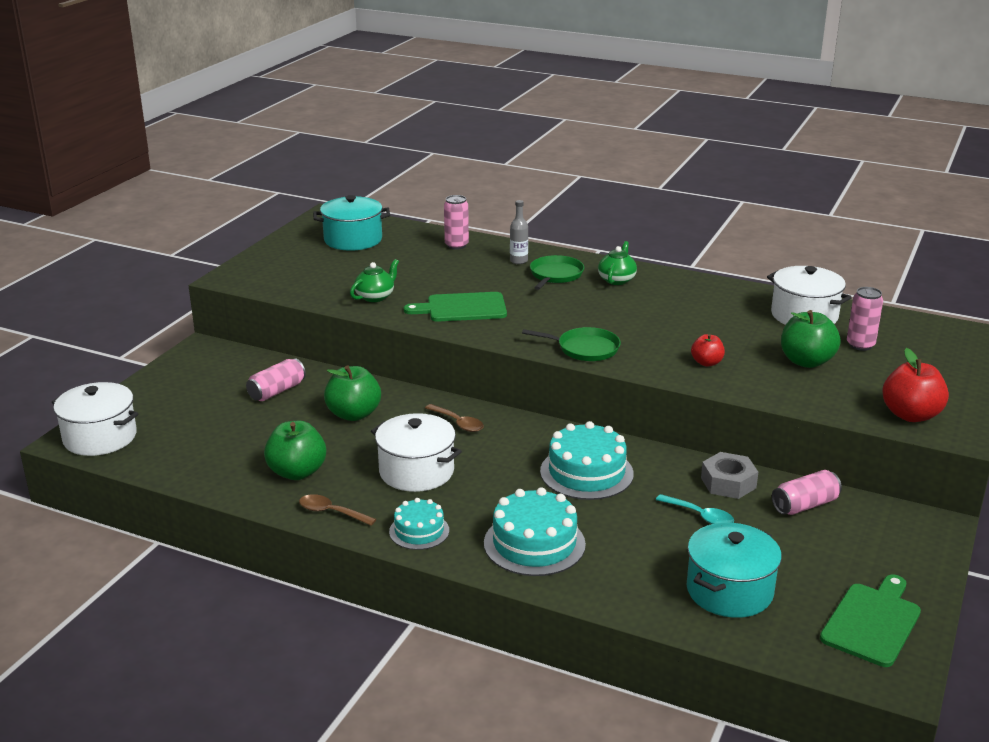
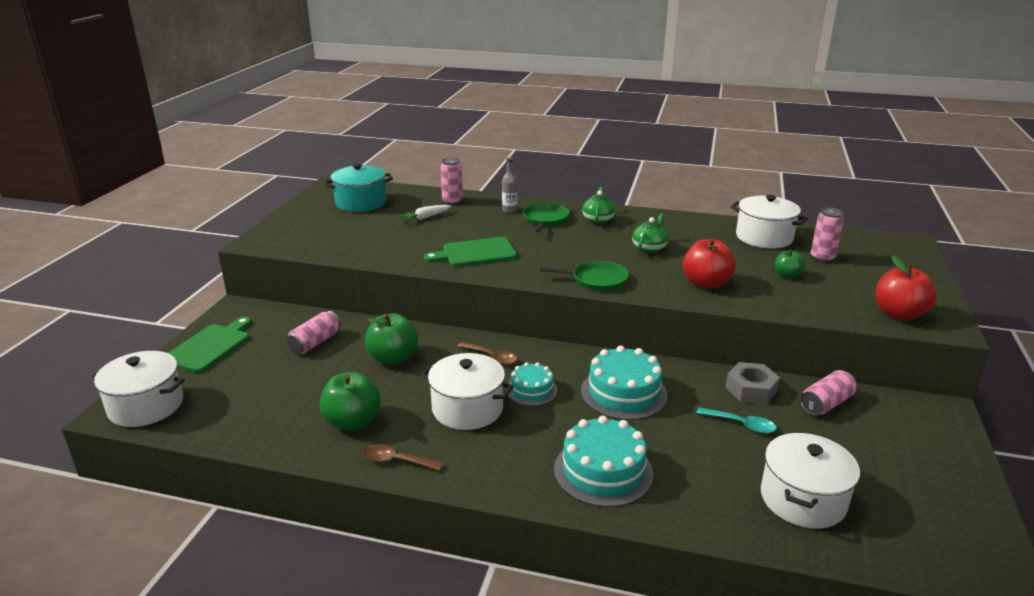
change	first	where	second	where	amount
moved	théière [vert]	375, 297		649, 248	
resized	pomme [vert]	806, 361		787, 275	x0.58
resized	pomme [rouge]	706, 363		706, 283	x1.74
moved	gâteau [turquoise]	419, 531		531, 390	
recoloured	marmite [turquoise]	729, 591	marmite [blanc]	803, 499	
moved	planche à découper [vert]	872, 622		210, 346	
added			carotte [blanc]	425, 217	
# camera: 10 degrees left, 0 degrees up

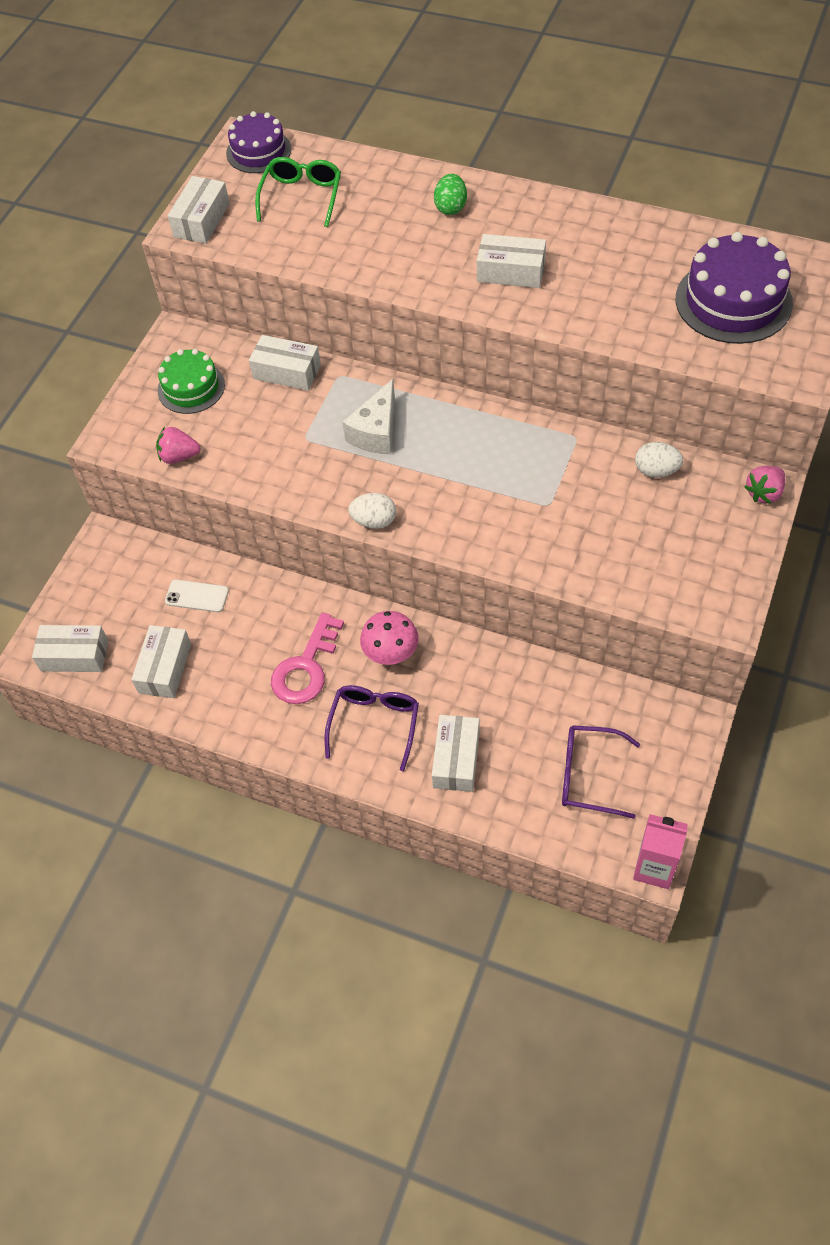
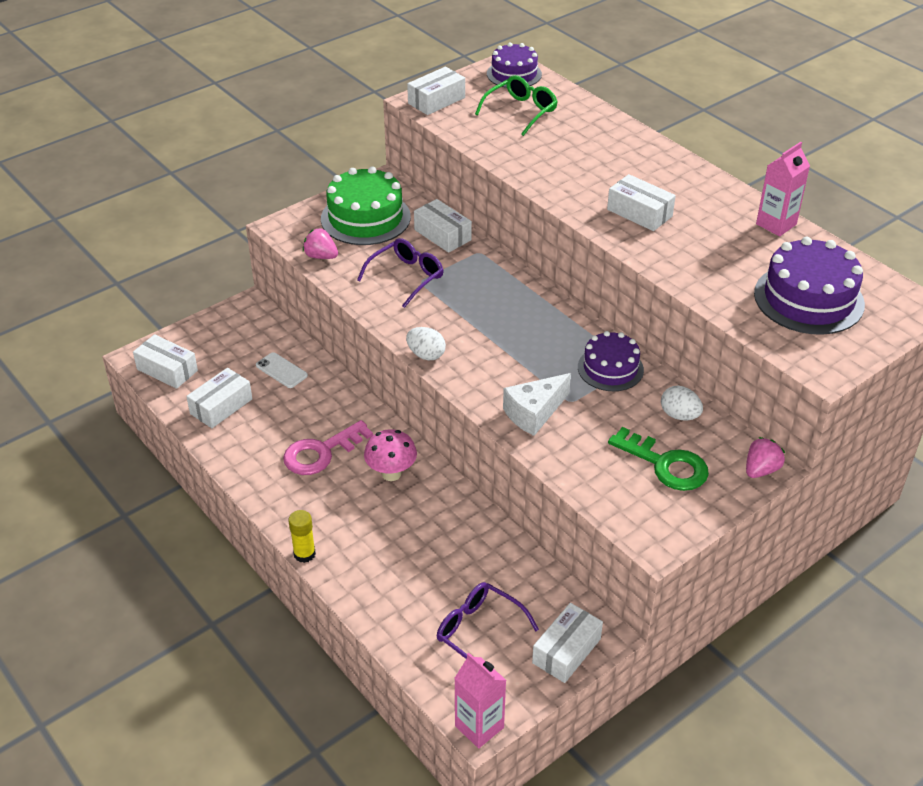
change	first	where	second	where	amount
removed	œuf [vert]	451, 207			
resized	gâteau [vert]	191, 387		365, 218	x1.56
moved	fromage [blanc]	376, 432		534, 413	
turned	fraise [rose]	764, 493		761, 470	150 degrees clockwise
moved	lunettes [violet]	375, 724		407, 277	
moved	boîte [blanc]	456, 759		566, 651	
added			brique de lait [rose]	776, 224	
added			gâteau [violet]	610, 368	
added			clé [vert]	665, 464	
added			bâton de colle [jaune]	304, 554	
# camera: 25 degrees right, 15 degrees down

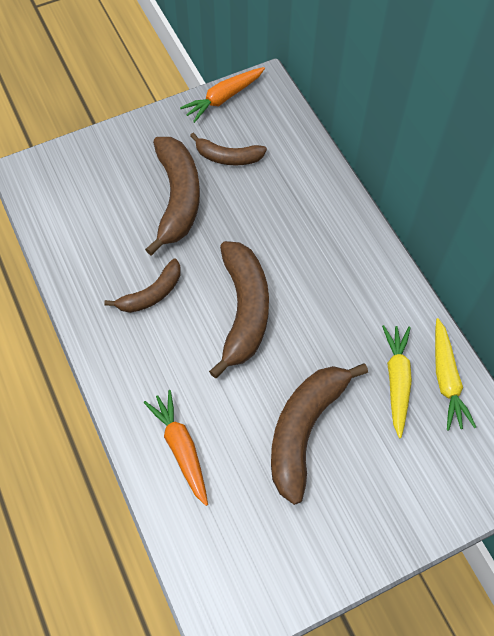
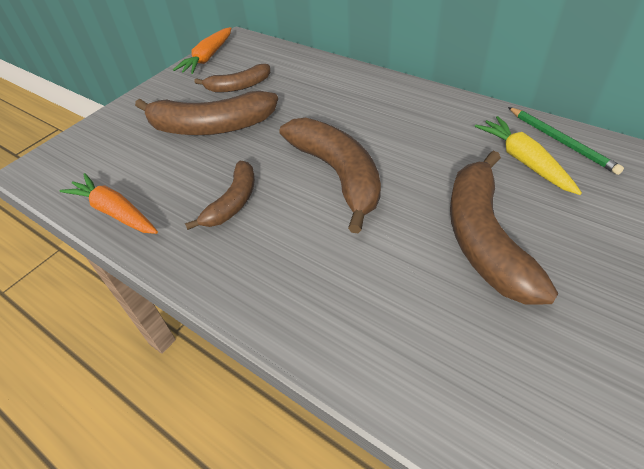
change	first	where	second	where	amount
turned	banane [marron]	177, 198		210, 127	120 degrees clockwise
replaced	carotte [jaune]	446, 379	crayon [vert]	561, 141	
moved	carotte [orange]	181, 448		115, 212	
# camera: 25 degrees left, 15 degrees down

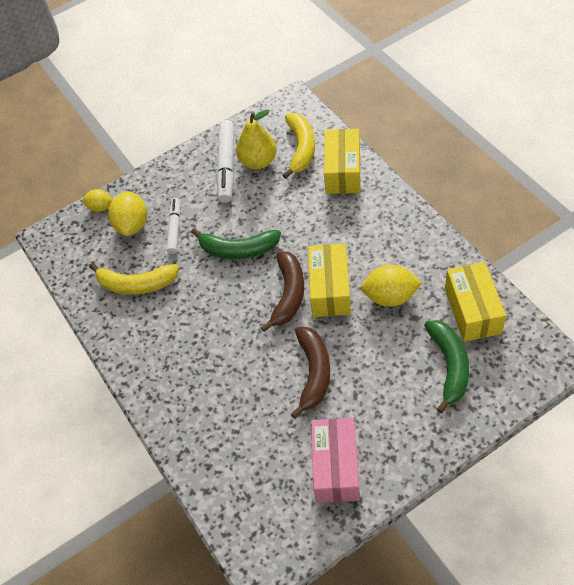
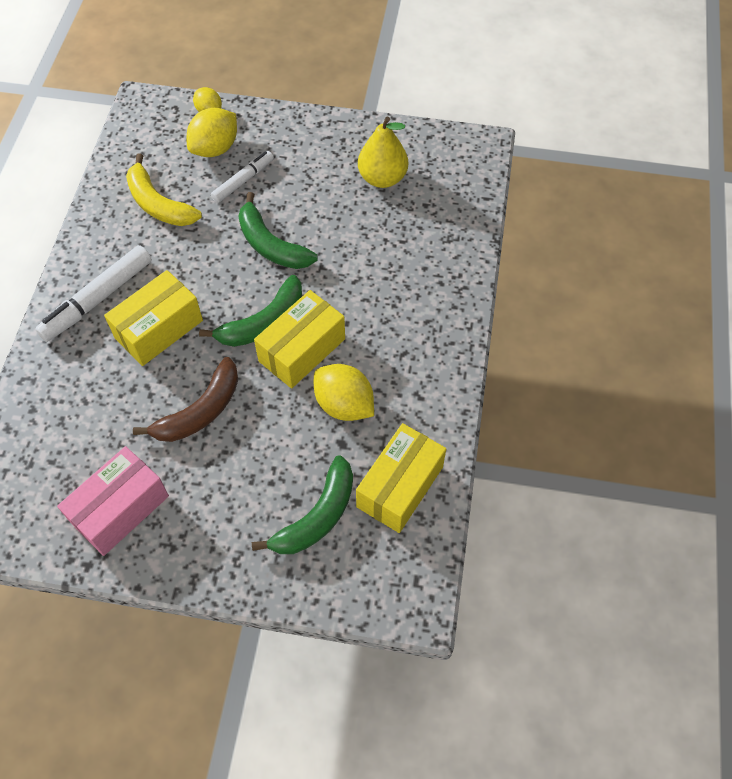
change	first	where	second	where	amount
removed	banane [jaune]	301, 148			
moved	feutre [blanc]	227, 166		98, 299	
moved	boîte [jaune]	343, 171		159, 329	
recoloured	banane [marron]	288, 294	banane [vert]	263, 322	
# camera: 35 degrees right, 5 degrees up

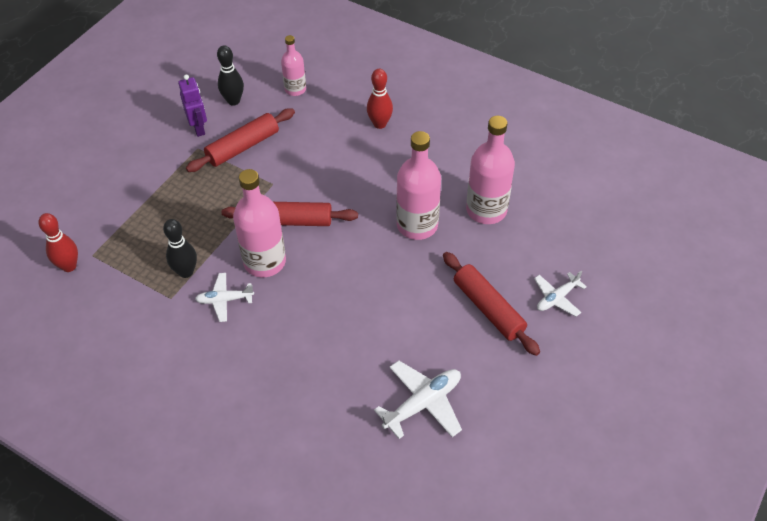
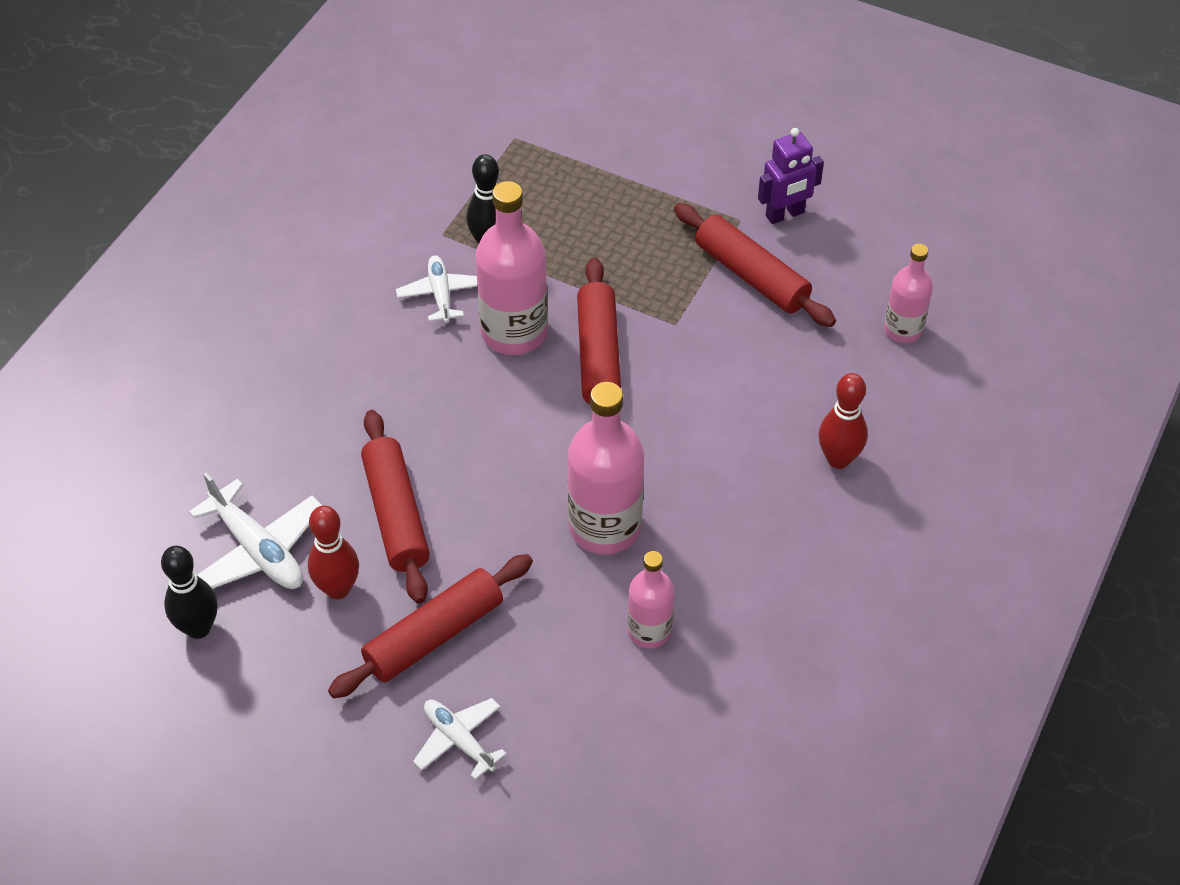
change	first	where	second	where	amount
moved	quille [noir]	233, 101		198, 628	
resized	bouteille [rose]	486, 210		649, 630	x0.59
moved	quille [rouge]	69, 266		338, 588	
added			rouleau à pâtisserie [rouge]	396, 514	
# camera: 85 degrees right, 0 degrees up

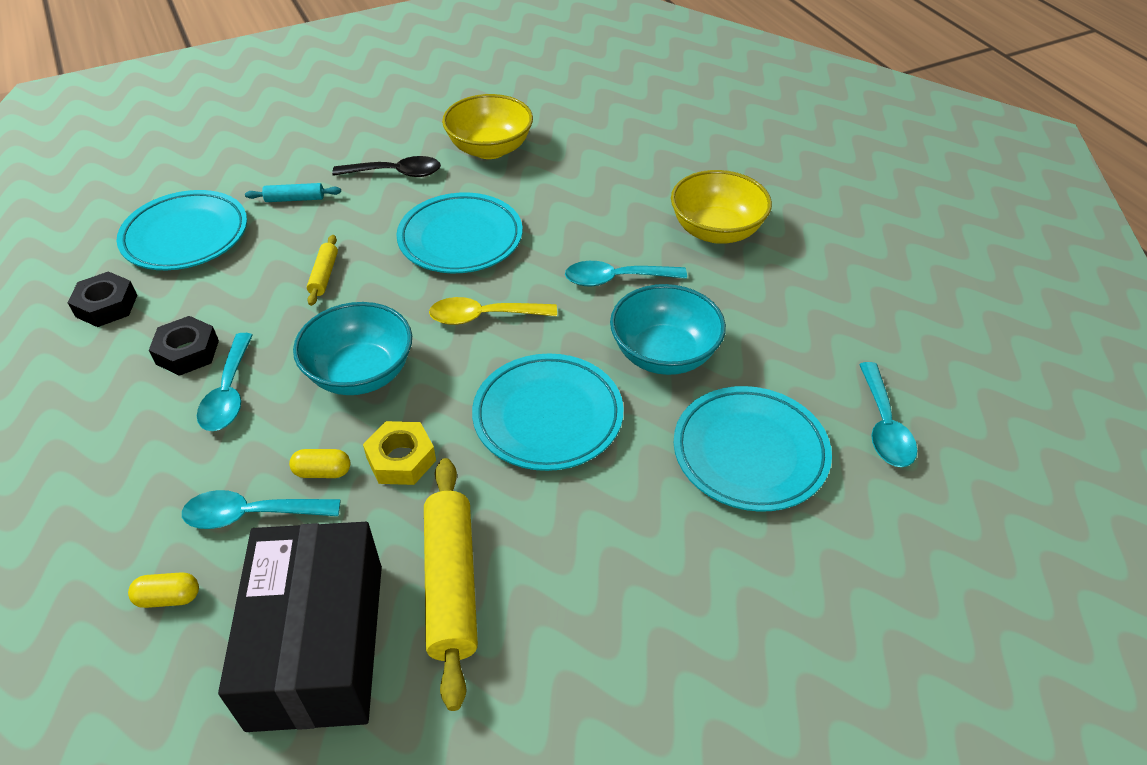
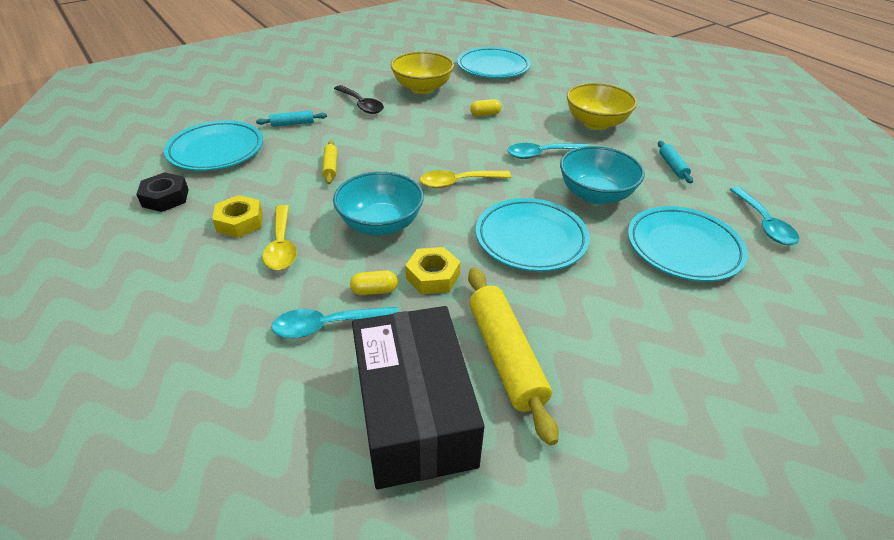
change	first	where	second	where	amount
turned	cuillère [noir]	396, 173		361, 105	60 degrees clockwise
moved	assiette [turquoise]	460, 239		493, 67	
recoloured	écrou [noir]	187, 352	écrou [jaune]	240, 222	
recoloured	cuillère [turquoise]	229, 393	cuillère [jaune]	282, 246	
moved	gélule [jaune]	169, 598		485, 114	
added			rouleau à pâtisserie [turquoise]	672, 166	
# camera: 10 degrees left, 5 degrees down

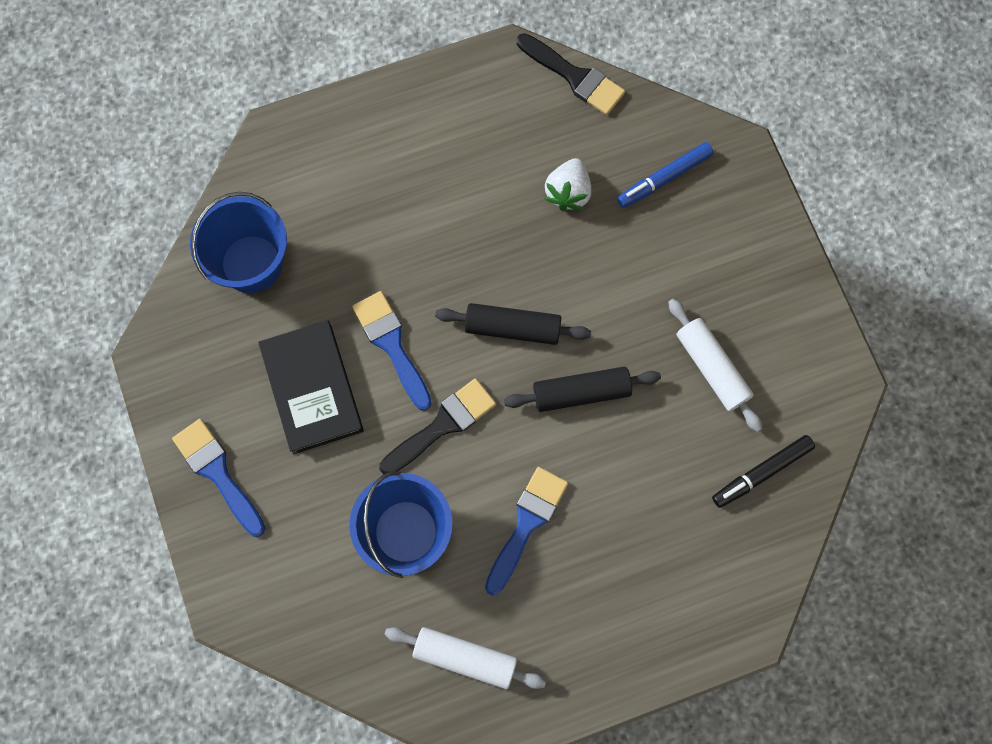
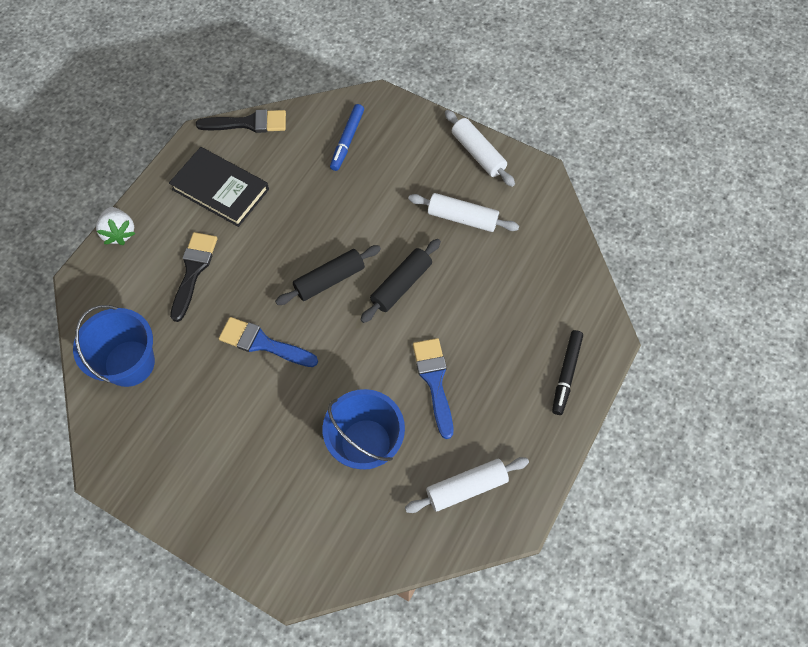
change	first	where	second	where	amount
moved	fraise [blanc]	568, 192		119, 233	
moved	livre [noir]	312, 388		220, 189	
moved	pinceau [noir]	442, 425		193, 270	
removed	pinceau [bleu]	217, 472			
moved	feutre [noir]	761, 472		566, 374	
added			rouleau à pâtisserie [blanc]	478, 153	
# camera: 40 degrees left, 10 degrees down

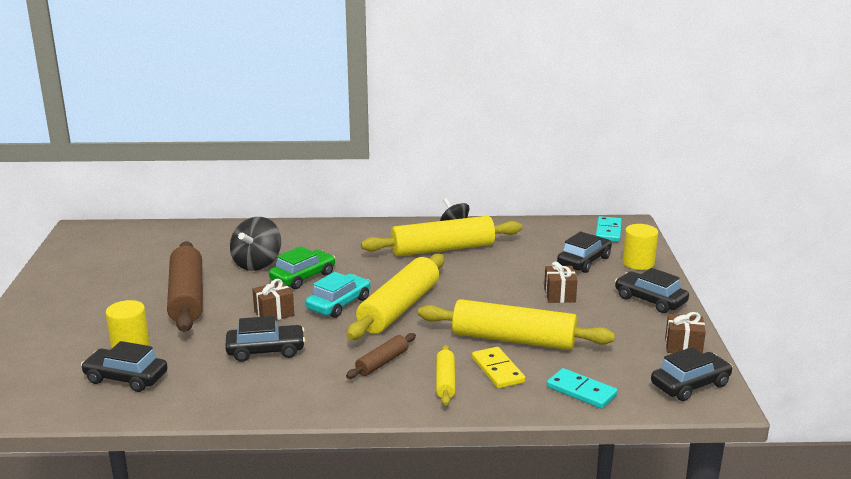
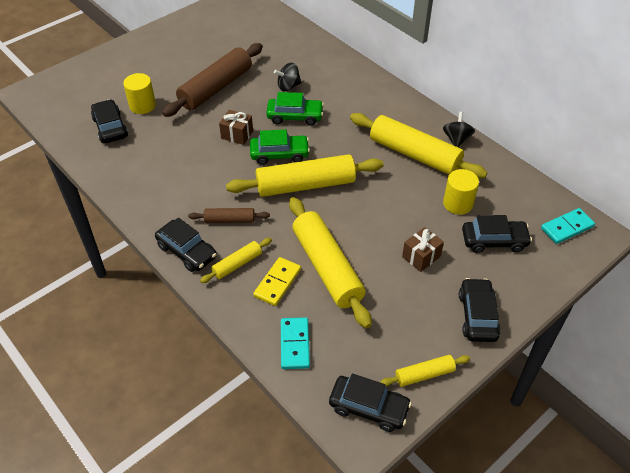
change	first	where	second	where	amount
resized	toupie [noir]	257, 263		288, 86	x0.66
moved	cylindre [jaune]	638, 263		458, 203	
recoloured	voiture [turquoise]	339, 304	voiture [vert]	279, 154	
replaced	cadeau [marron]	683, 346	rouleau à pâtisserie [jaune]	424, 374	
moved	voiture [noir]	266, 350		187, 251	
# camera: 50 degrees right, 25 degrees up

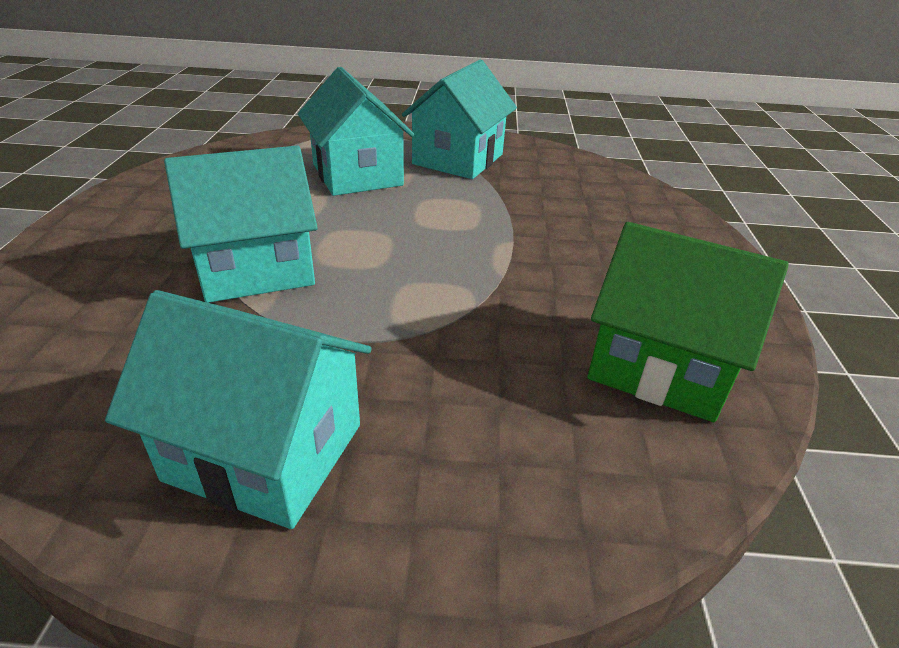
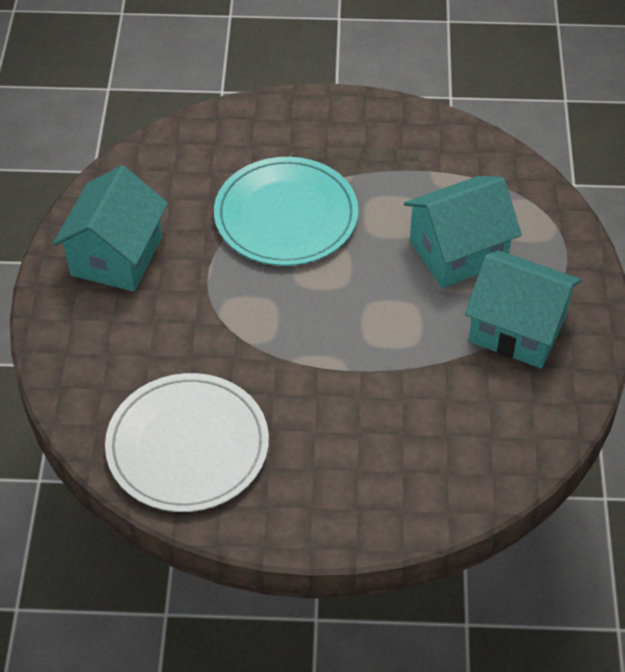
change	first	where	second	where	amount
replaced	maison [turquoise]	256, 268	assiette [turquoise]	286, 216	
replaced	maison [vert]	660, 366	assiette [blanc]	187, 446	
# camera: 90 degrees right, 15 degrees up

